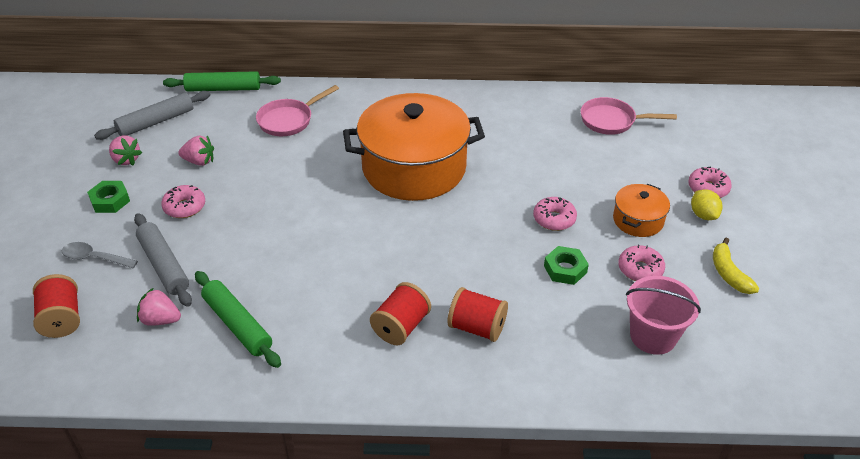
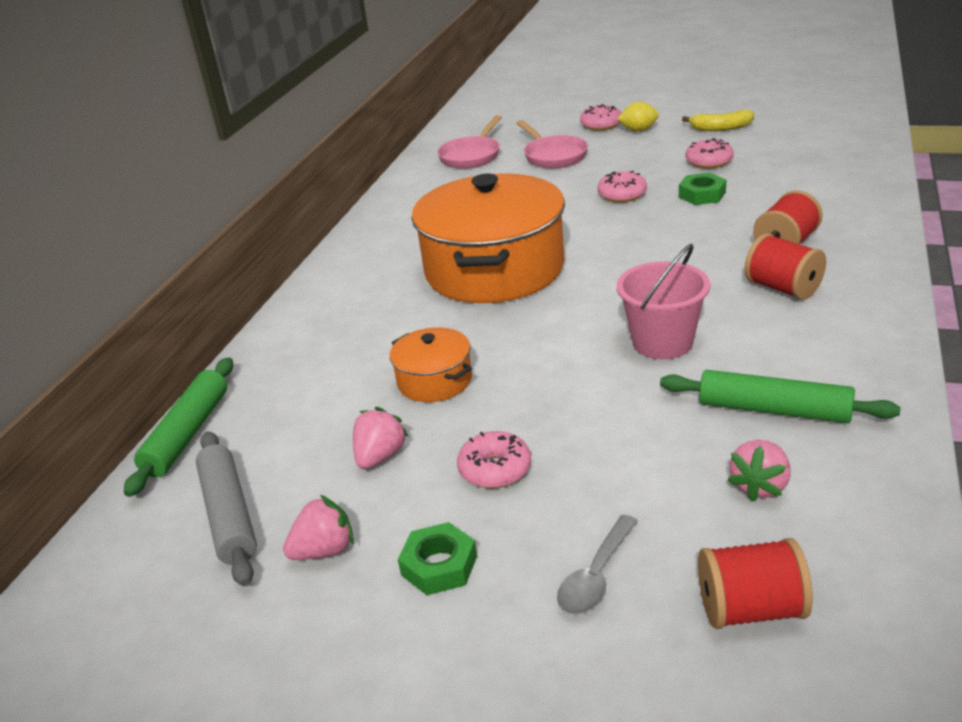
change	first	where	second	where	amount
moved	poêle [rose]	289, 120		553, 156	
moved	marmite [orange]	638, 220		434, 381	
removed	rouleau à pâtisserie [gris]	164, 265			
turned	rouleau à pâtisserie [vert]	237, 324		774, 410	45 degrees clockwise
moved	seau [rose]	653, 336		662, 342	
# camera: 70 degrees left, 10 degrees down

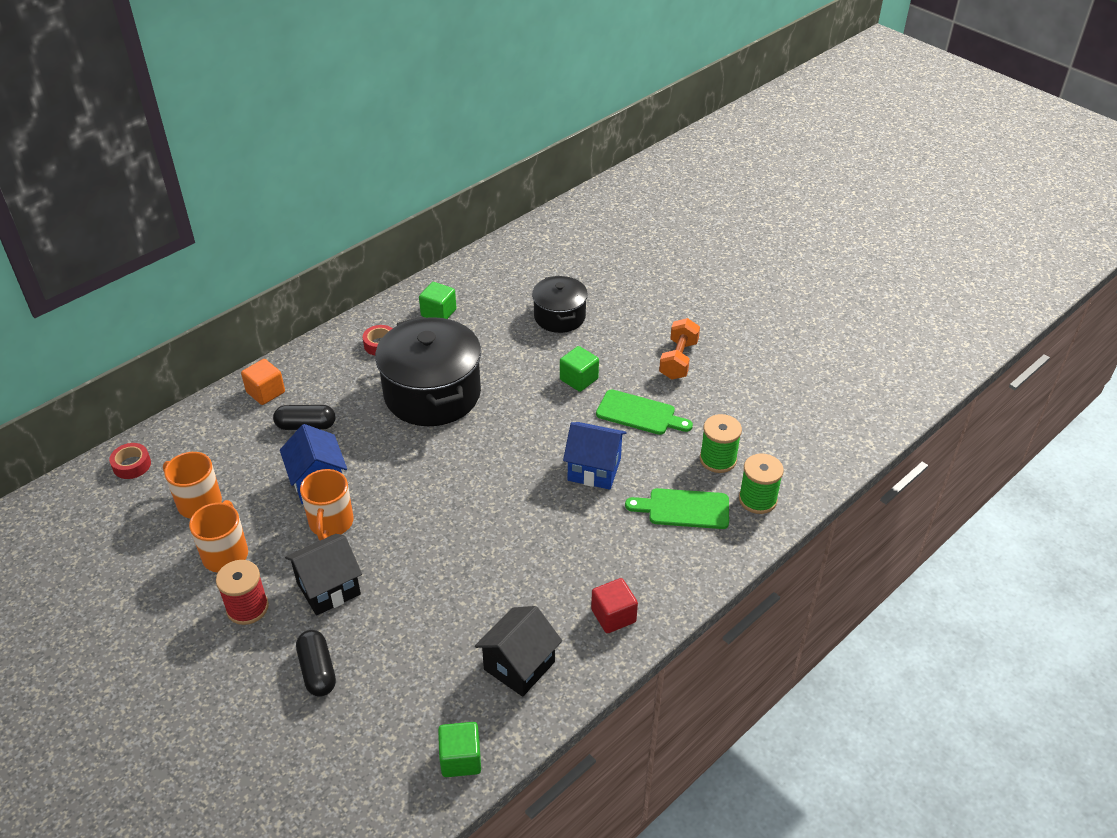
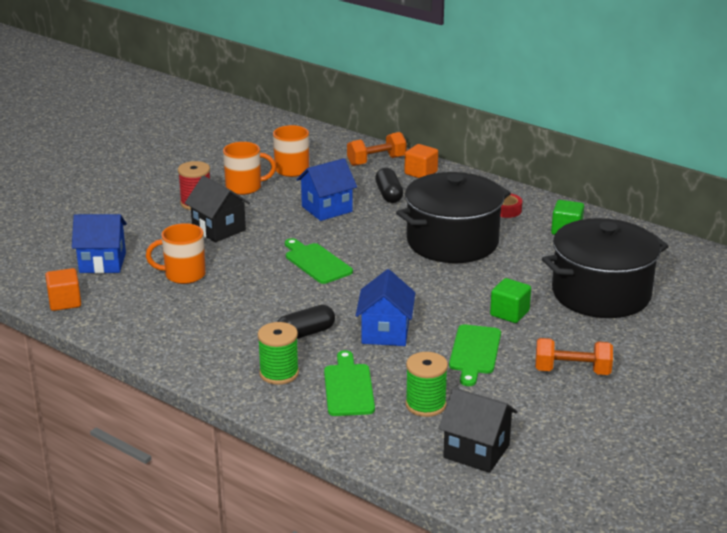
change	first	where	second	where	amount
resized	marmite [noir]	559, 317		601, 294	x1.75
removed	ruban adhésif [rouge]	132, 465			
moved	bobine [vert]	757, 499		279, 373	
moved	tasse [orange]	331, 523		183, 275	
removed	cube [rouge]	613, 616			
moved	maison [noir]	519, 665		476, 451	
moved	gélule [noir]	317, 671		305, 333	
recoloured	cube [vert]	460, 759	cube [orange]	65, 302	
added			haltère [orange]	376, 161	
added			maison [bleu]	102, 263	
added			planche à découper [vert]	316, 262	
# camera: 80 degrees right, 15 degrees down

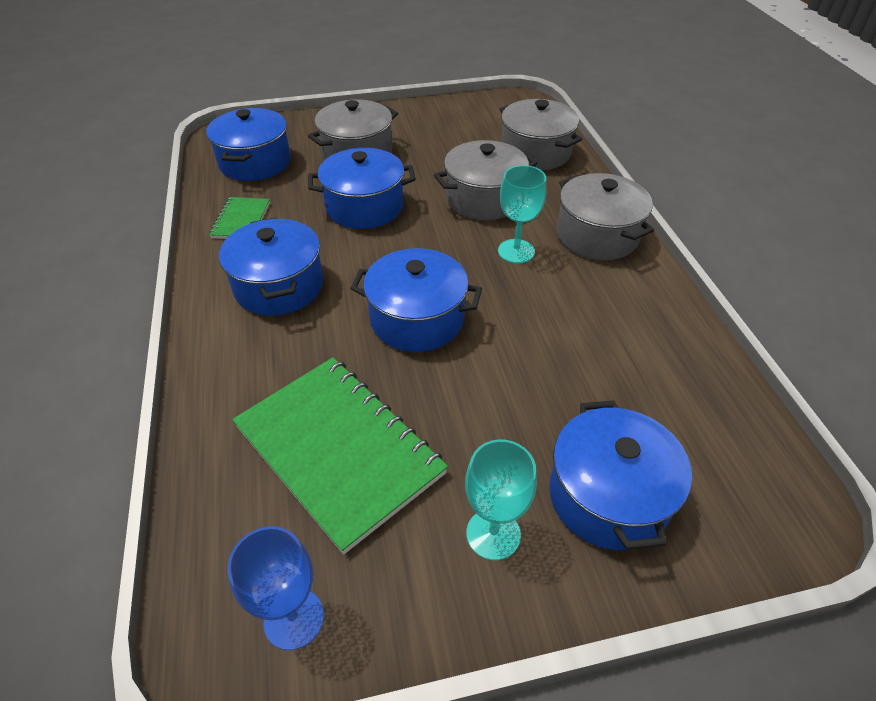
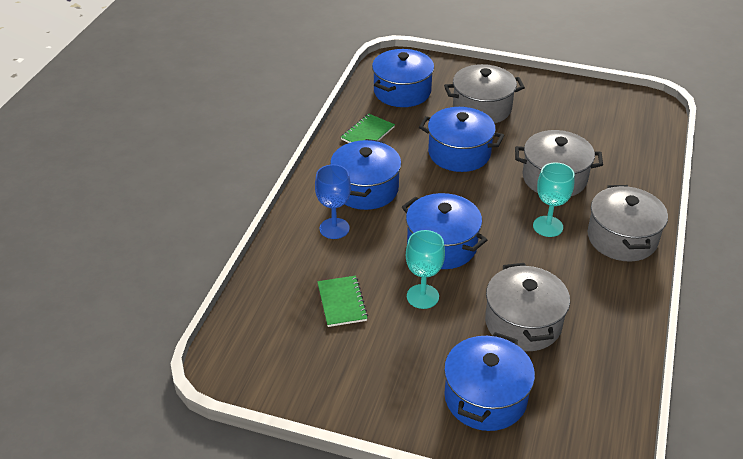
change	first	where	second	where	amount
moved	marmite [gris]	535, 152		523, 323	
resized	carnet [vert]	339, 450		342, 302	x0.48
moved	verre à pied [turquoise]	493, 534		422, 296	
moved	verre à pied [bleu]	294, 618		334, 228	
# camera: 30 degrees right, 5 degrees down

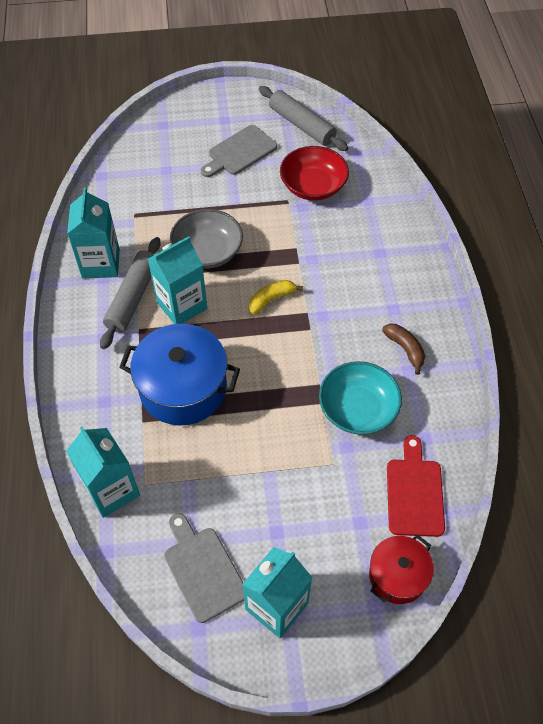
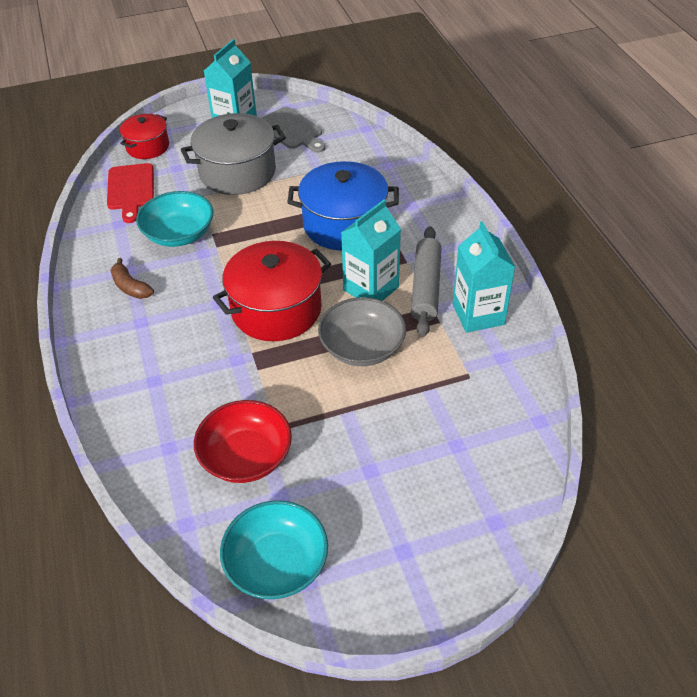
change	first	where	second	where	amount
replaced	rouleau à pâtisserie [gris]	302, 125	bol [turquoise]	277, 563	
removed	planche à découper [gris]	240, 152			
replaced	banane [jaune]	271, 299	marmite [rouge]	276, 309	
removed	brique de lait [turquoise]	111, 490			
added			marmite [gris]	237, 172	
# camera: 170 degrees right, 10 degrees down

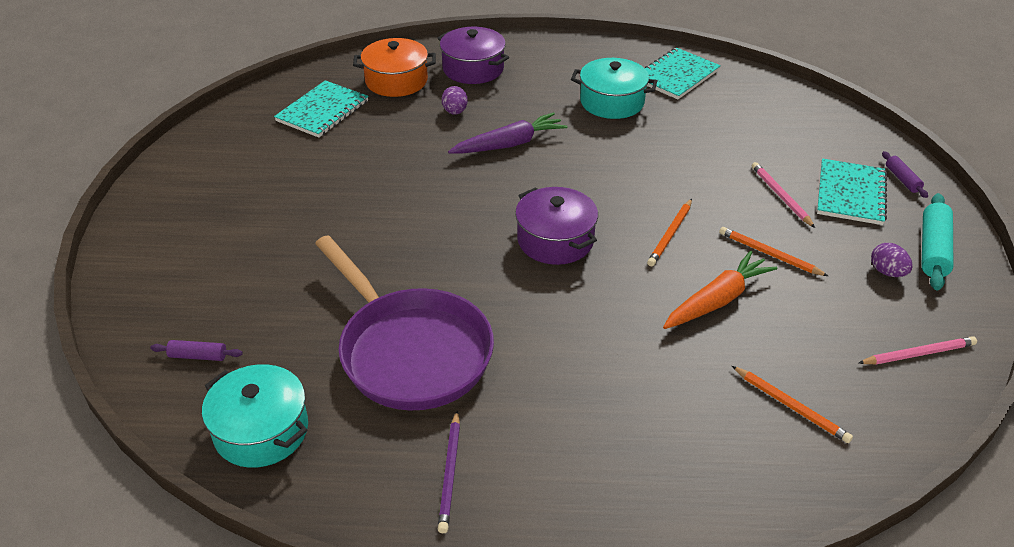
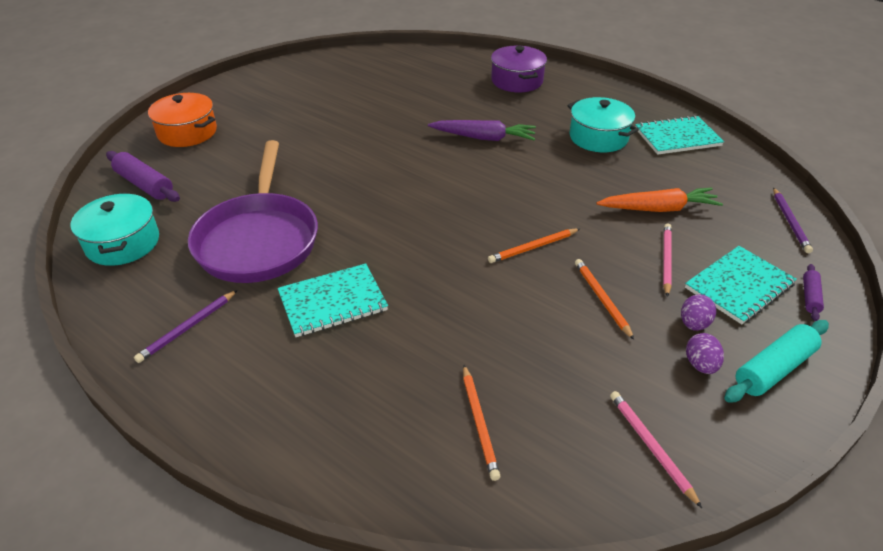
change	first	where	second	where	amount
moved	marmite [orange]	396, 81		187, 132	
moved	carnet [turquoise]	322, 111		333, 302	
moved	œuf [violet]	455, 112		693, 324	
removed	marmite [violet]	555, 240			
moved	carotte [orange]	717, 300		659, 209	
turned	crayon [rose]	918, 353		650, 447	135 degrees counterclockwise
resized	rouleau à pâtisserie [violet]	198, 356		145, 185	x1.79
added			crayon [violet]	790, 222	
# camera: 35 degrees right, 0 degrees up

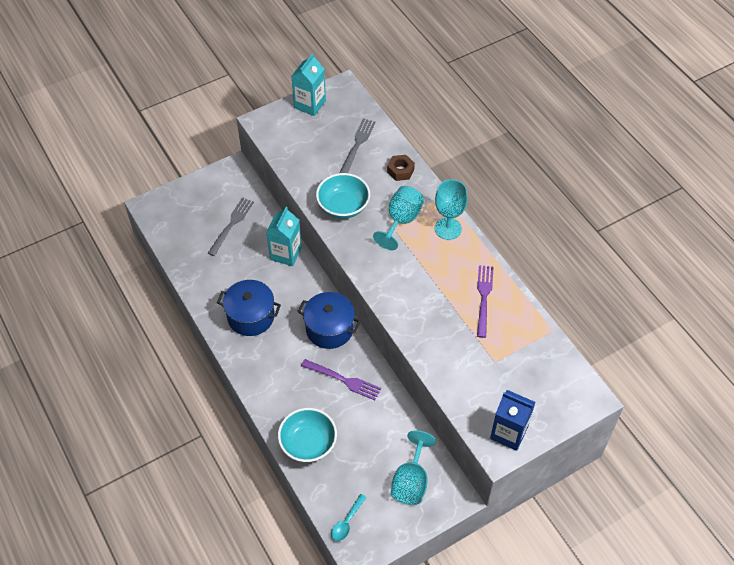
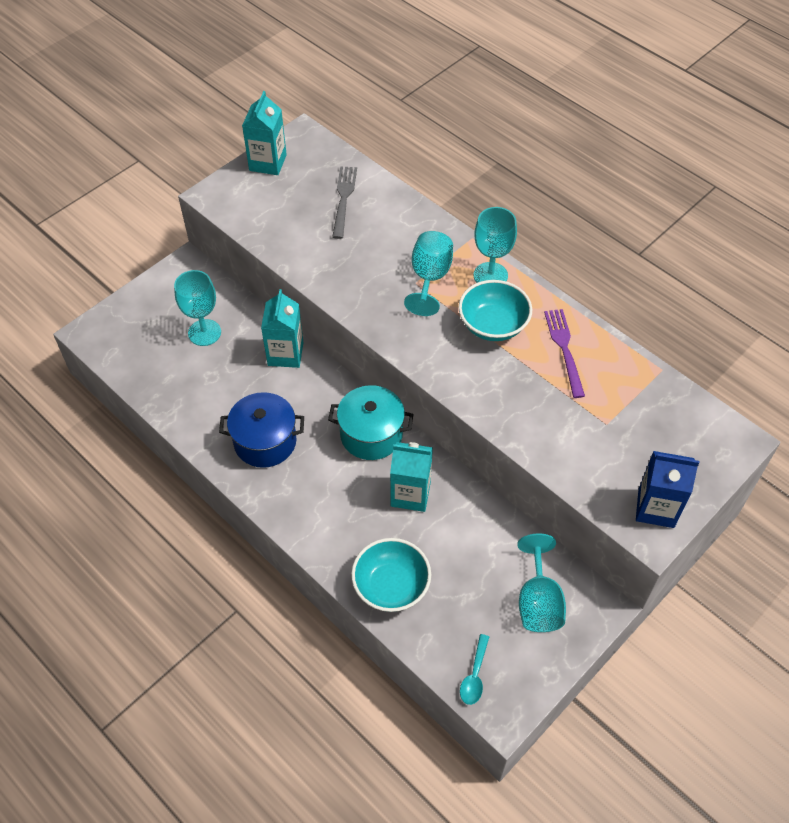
change	first	where	second	where	amount
removed	écrou [marron]	400, 171			
moved	bol [turquoise]	343, 206		493, 325	
replaced	fourchette [gris]	231, 224	verre à pied [turquoise]	204, 332	
recoloured	marmite [bleu]	329, 329	marmite [turquoise]	371, 434	
replaced	fourchette [violet]	344, 380	brique de lait [turquoise]	410, 494	
# camera: 15 degrees left, 0 degrees up

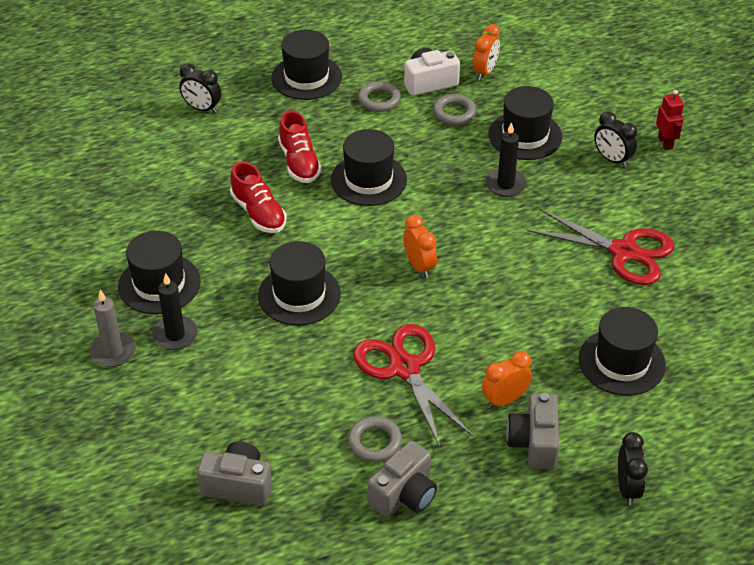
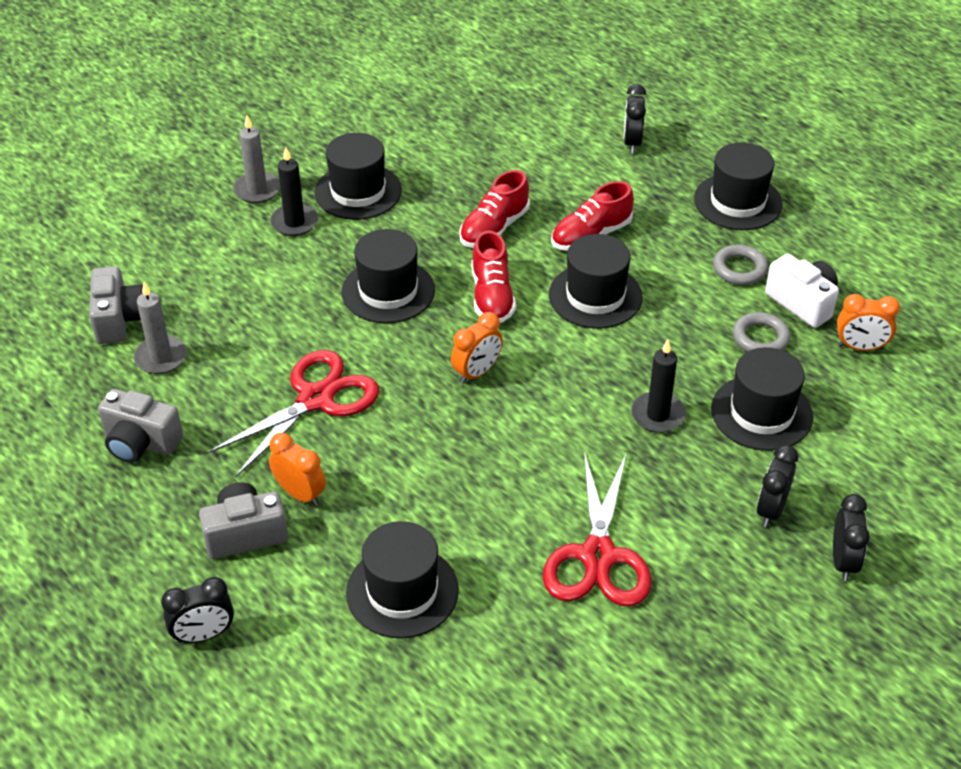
change	first	where	second	where	amount
replaced	robot [rouge]	665, 143	réveil [noir]	843, 561	
removed	anneau [gris]	374, 442			
added			chaussure [rouge]	492, 296	
added			bougie [gris]	161, 357	
# camera: 70 degrees right, 0 degrees up

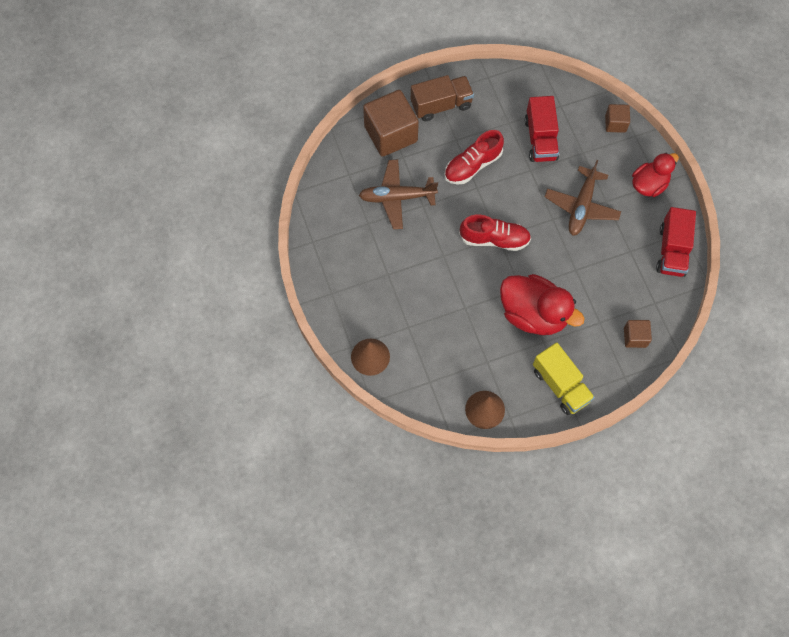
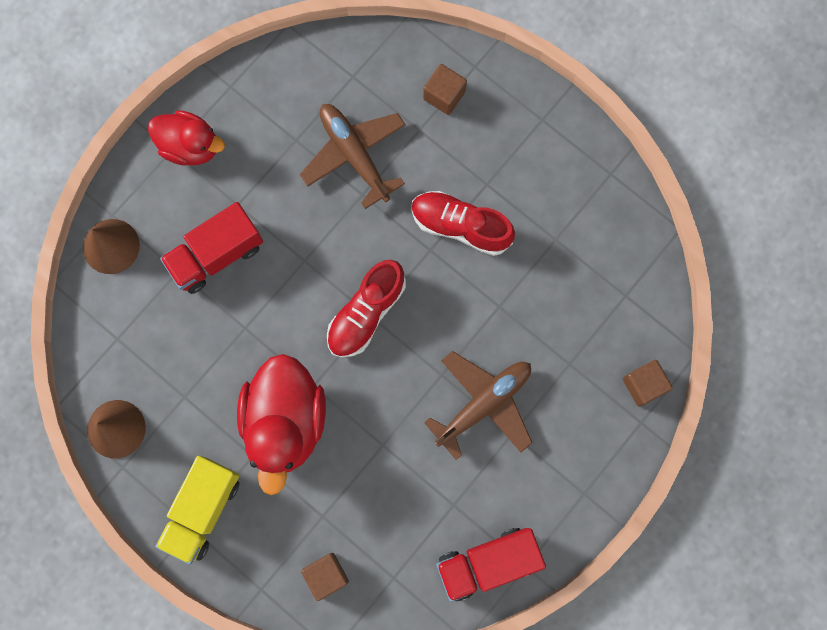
change	first	where	second	where	amount
removed	camion [marron]	441, 105			
resized	cube [marron]	390, 134		444, 95	x0.50
moved	camion [rouge]	540, 139		216, 255	
moved	canard [rouge]	649, 184		190, 146	
turned	avion [marron]	581, 206		484, 404	150 degrees clockwise
turned	chaussure [rouge]	494, 239		366, 313	60 degrees clockwise
# camera: 60 degrees right, 10 degrees up

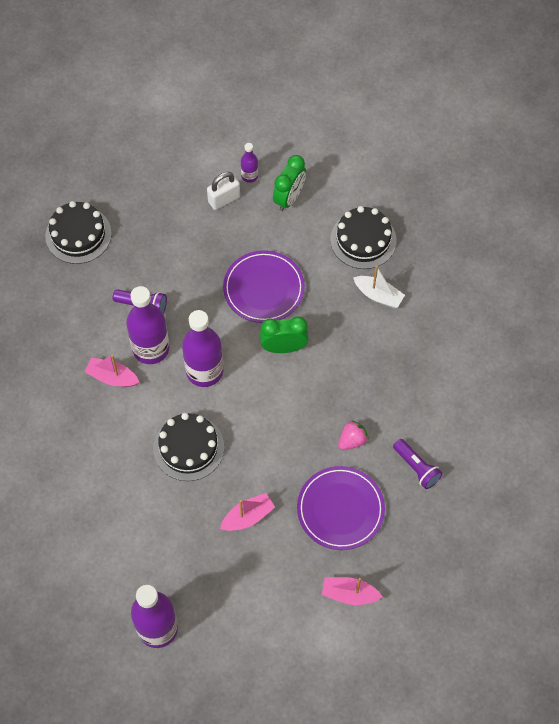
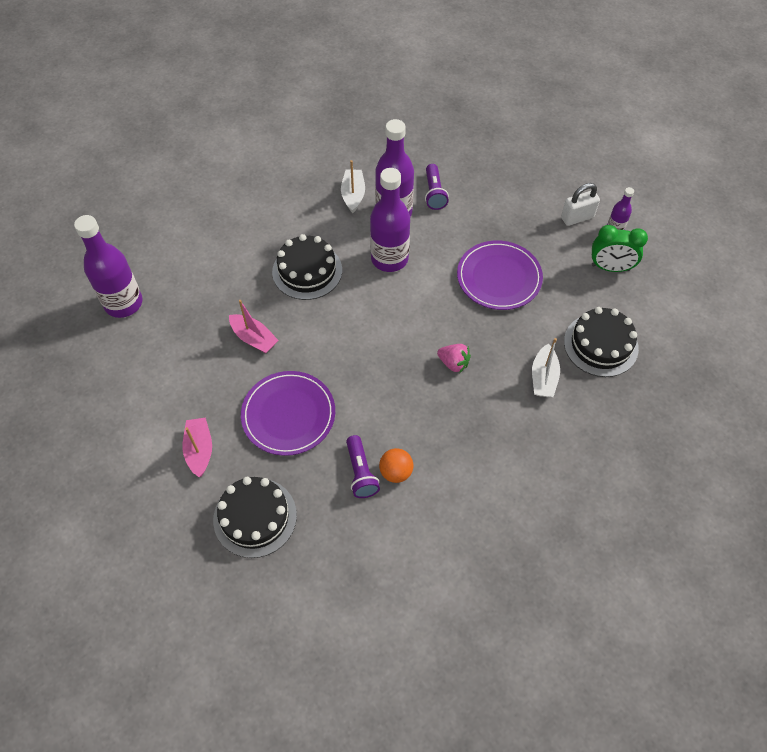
change	first	where	second	where	amount
turned	cadenas [blanc]	224, 199		577, 217	60 degrees counterclockwise
moved	gâteau [noir]	78, 235		255, 517	
removed	réveil [vert]	284, 347			
recoloured	bateau [rose]	112, 377	bateau [blanc]	353, 195	
moved	fraise [rose]	352, 440		453, 363	
turned	lampe de poche [violet]	416, 467		361, 472	45 degrees counterclockwise
added			balle [orange]	396, 472	
# camera: 70 degrees right, 5 degrees down

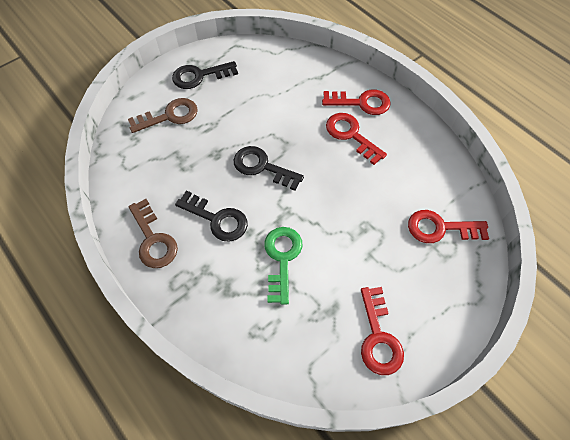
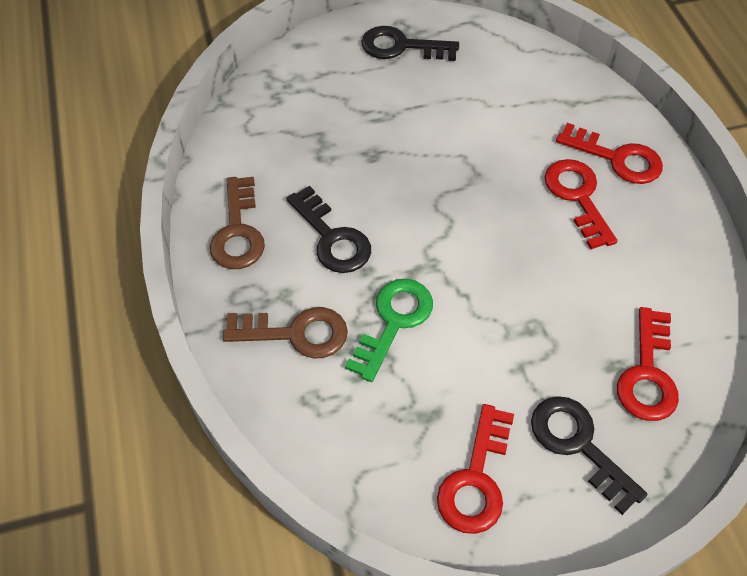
change	first	where	second	where	amount
moved	clé [marron]	169, 116		296, 333	
moved	clé [noir]	262, 167		578, 445	
turned	clé [rouge]	440, 228		647, 373	105 degrees counterclockwise
# camera: 25 degrees right, 5 degrees down

